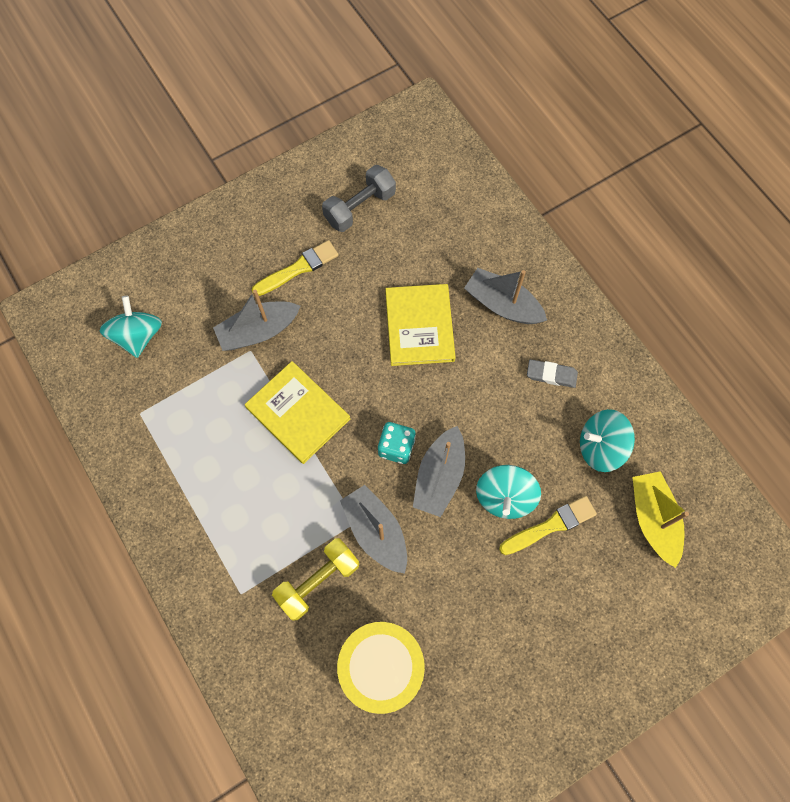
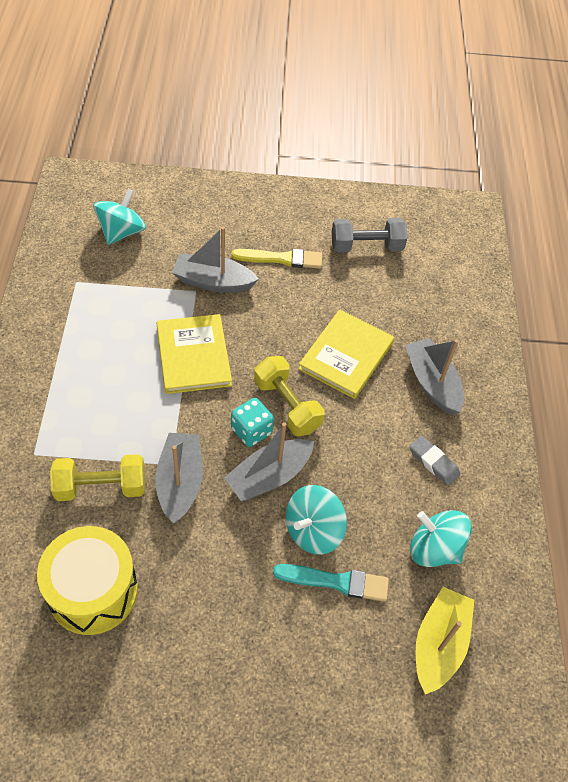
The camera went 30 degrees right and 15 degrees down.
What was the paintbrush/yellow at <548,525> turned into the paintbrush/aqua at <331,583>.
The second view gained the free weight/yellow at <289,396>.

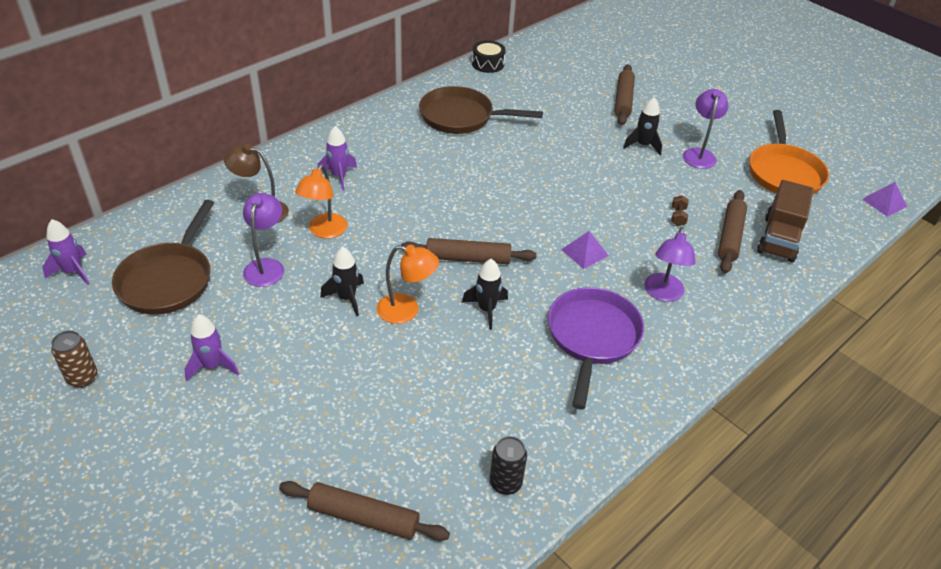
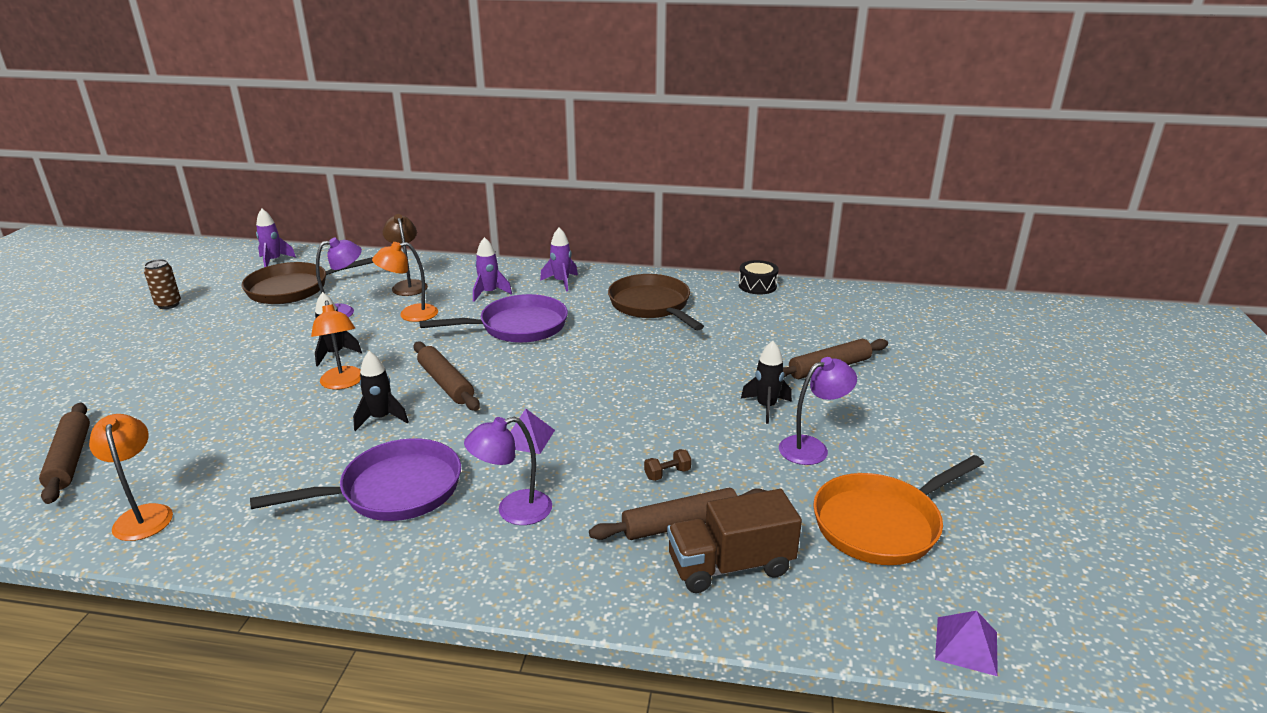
The camera went 55 degrees right and 15 degrees down.
The spaceship/royal purple ended up elsewhere, having gone from <212,347> to <559,259>.
Where the tin/ebony stood at <508,465>, the lamp/bright orange came to stand at <131,477>.
The second view gained the skillet/royal purple at <493,318>.

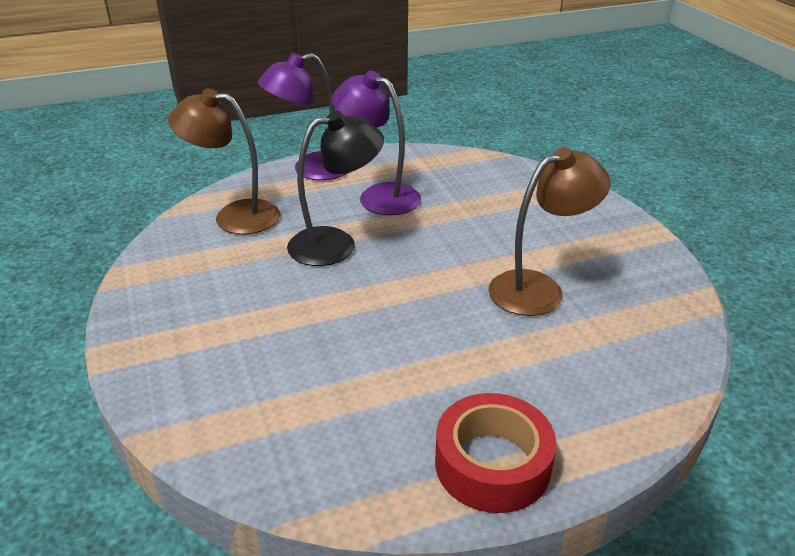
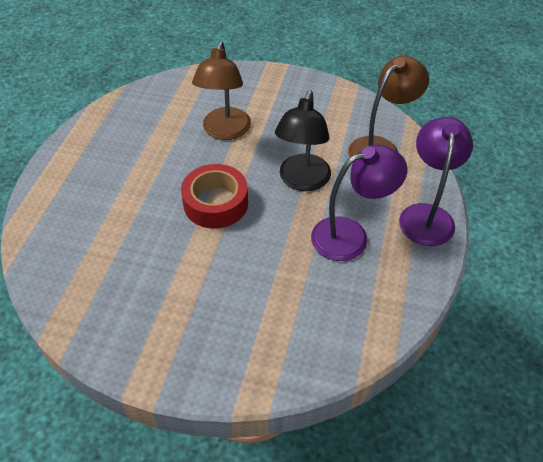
The camera went 125 degrees right and 15 degrees up.
The lamp/brown ended up elsewhere, having gone from <549,231> to <221,90>.
The roll of tape/crimson ended up elsewhere, having gone from <495,453> to <214,196>.

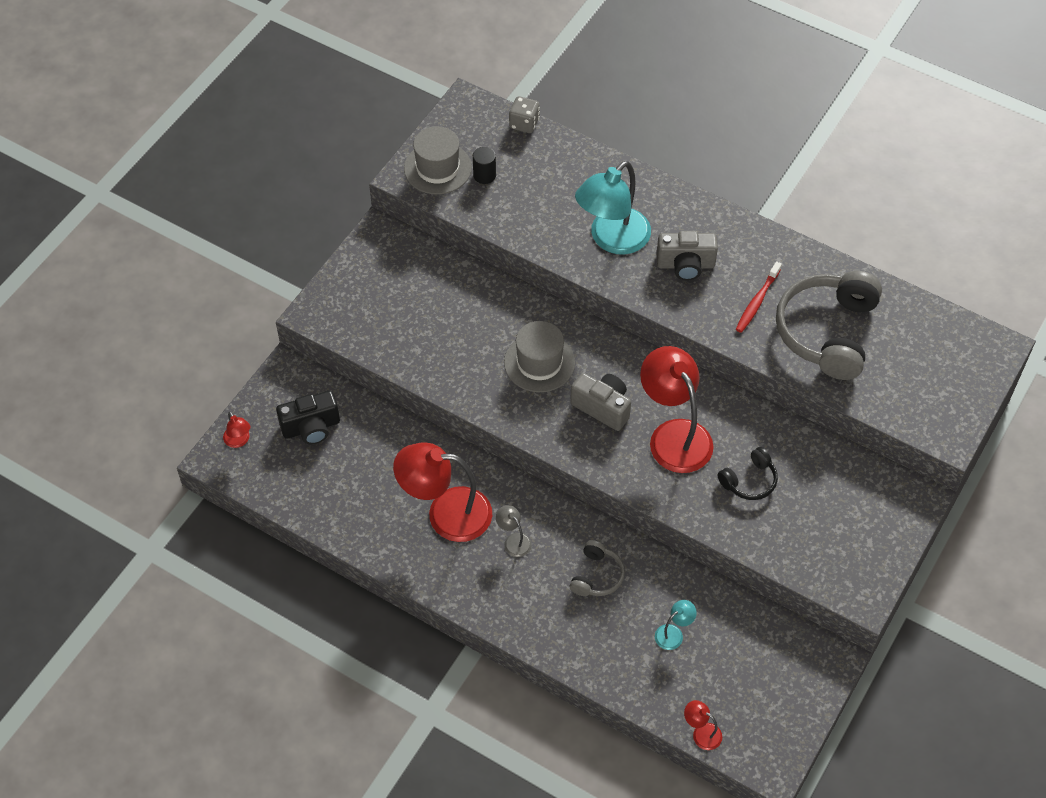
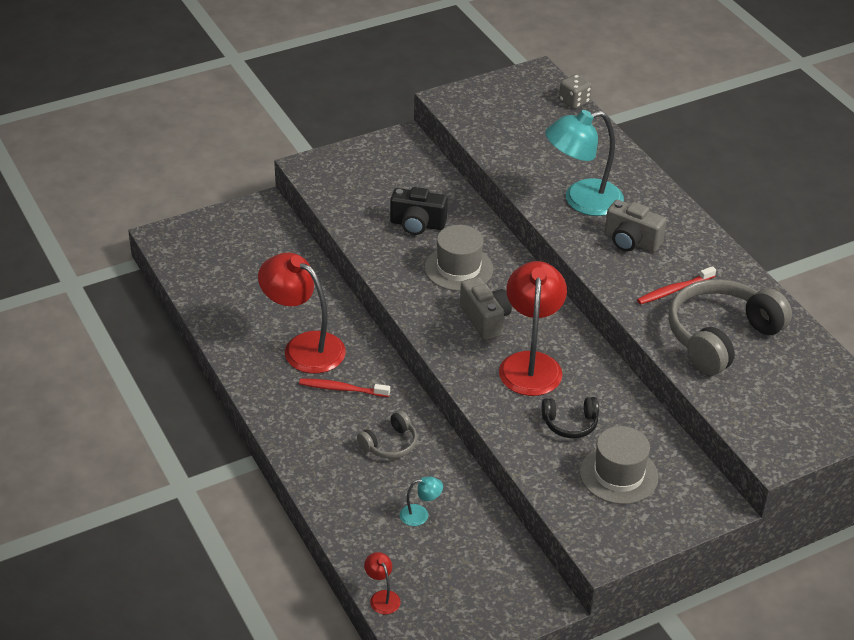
The camera went 30 degrees right and 15 degrees down.
The hat/gray ended up elsewhere, having gone from <438,160> to <619,465>.
The second view lost the cylinder/ebony at <484,165>.
The camera/ebony ended up elsewhere, having gone from <308,418> to <419,211>.
The second view lost the lamp/crimson at <236,429>.
Where the lamp/gray stood at <514,531>, the tooth brush/crimson came to stand at <344,387>.

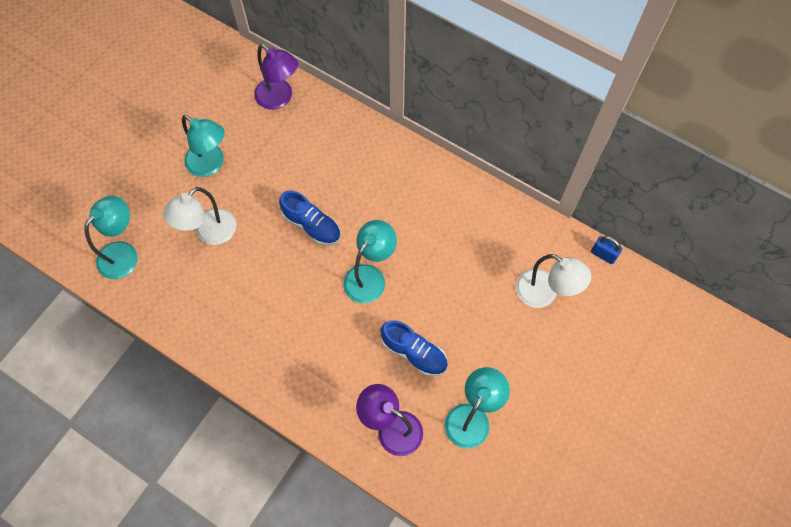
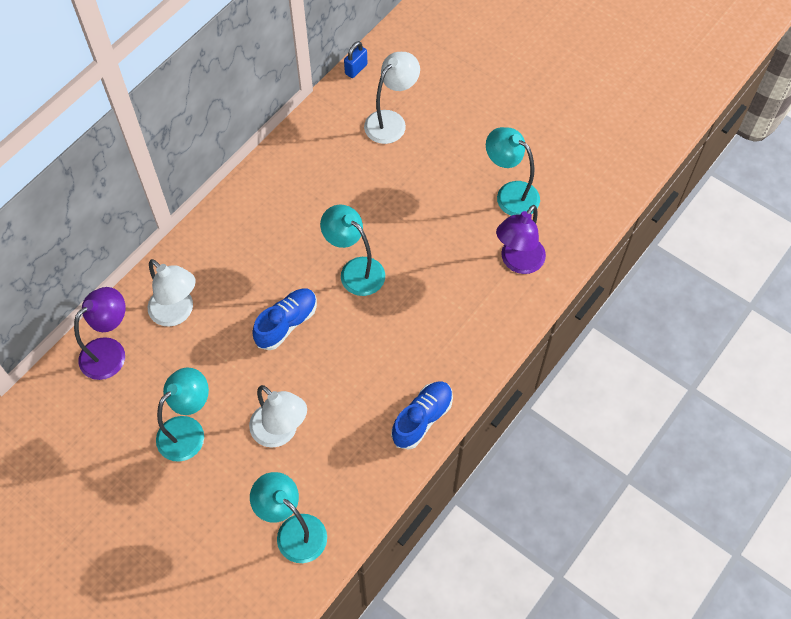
The camera went 85 degrees left and 5 degrees down.
The lace-up shoe/cobalt ended up elsewhere, having gone from <414,348> to <422,415>.
The second view gained the lamp/snow-white at <172,293>.

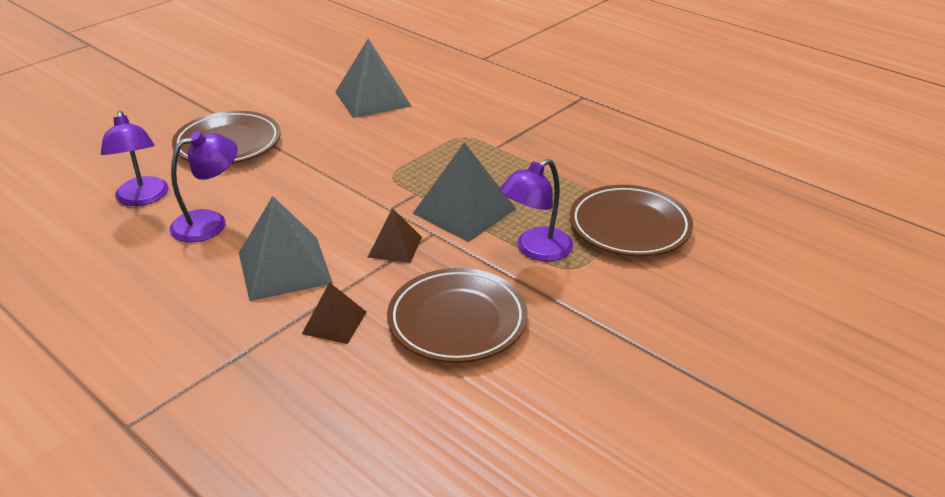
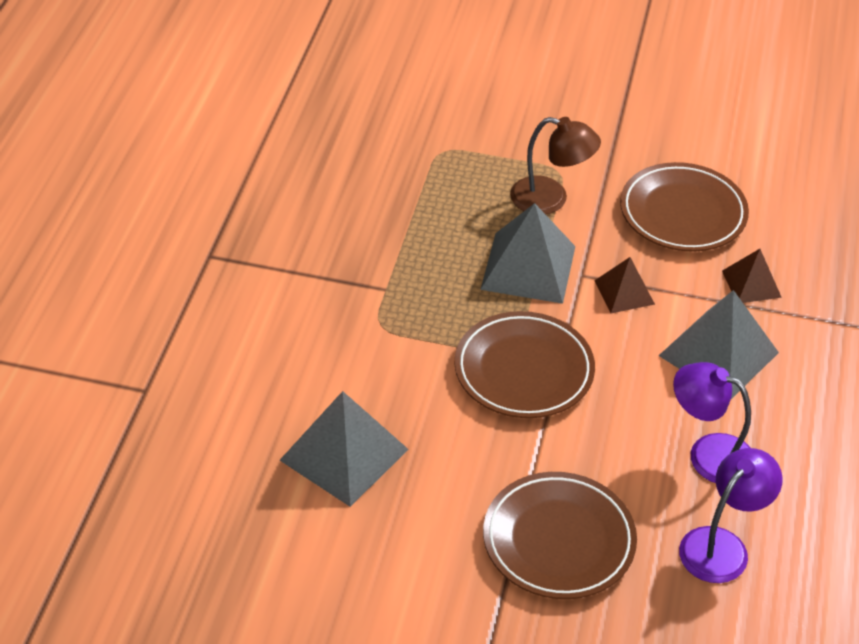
The camera went 120 degrees left and 10 degrees up.
What was the lamp/royal purple at <536,210> turned into the lamp/brown at <555,165>.
The dinner plate/brown ended up elsewhere, having gone from <631,221> to <524,364>.

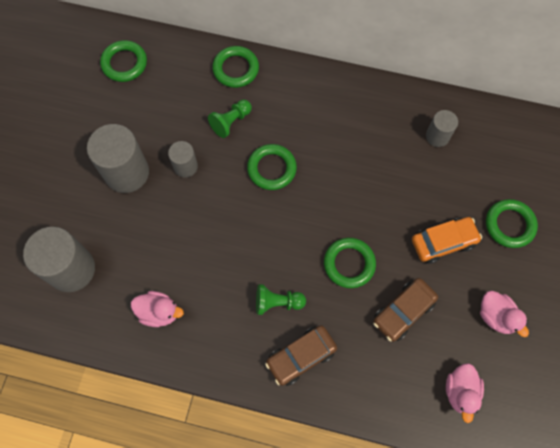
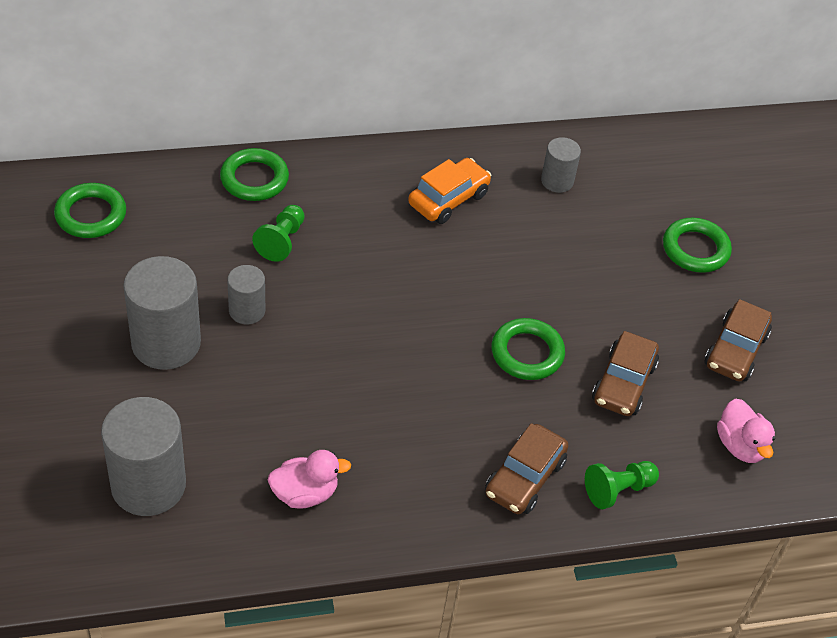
The camera went 30 degrees left and 20 degrees down.
The second view lost the hoop/emerald at <272,167>.
The automobile/bright orange ended up elsewhere, having gone from <447,240> to <449,191>.
The pawn/emerald ended up elsewhere, having gone from <281,299> to <622,485>.
Where the duck/rosy stood at <504,313>, the automobile/brown came to stand at <738,340>.

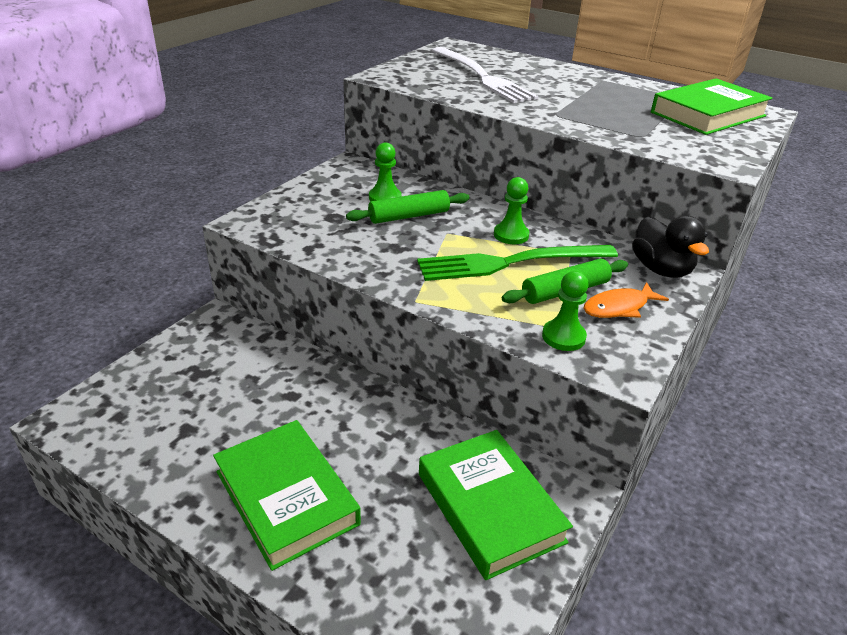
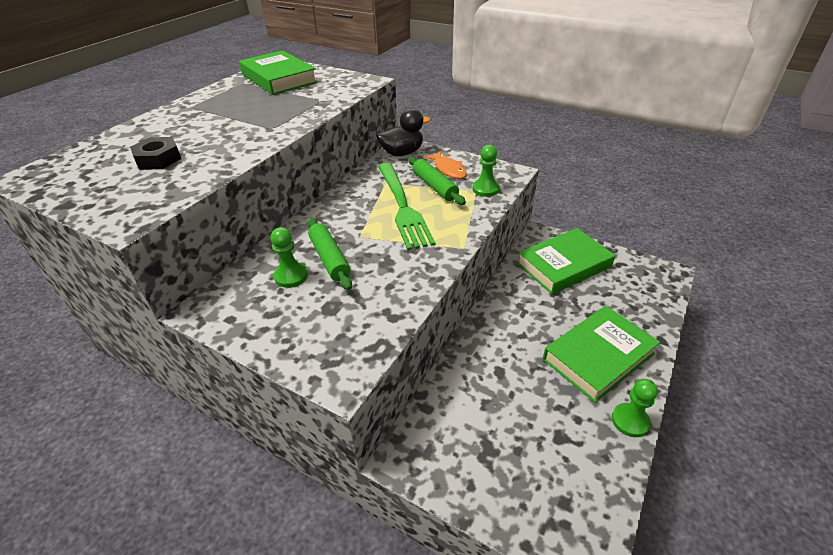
The camera went 90 degrees left and 5 degrees up.
Where the fork/snow-white stood at <485,75>, the hexagon nut/ebony came to stand at <155,153>.
The pawn/emerald ended up elsewhere, having gone from <512,210> to <635,408>.

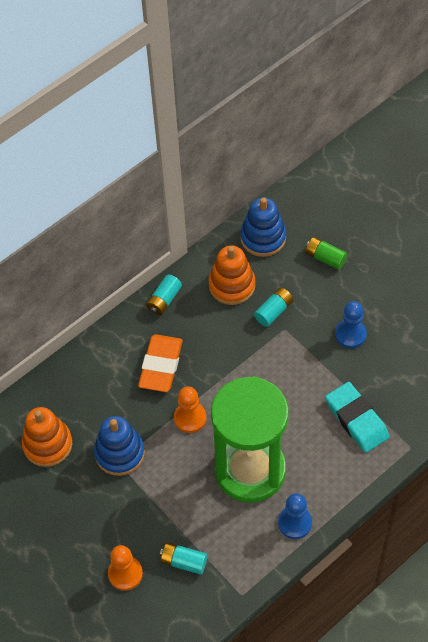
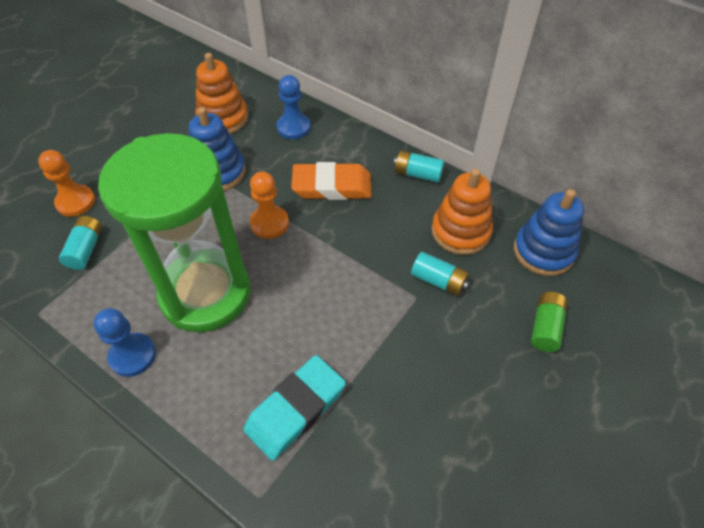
The camera went 75 degrees right and 5 degrees down.
The pawn/cobalt ended up elsewhere, having gone from <351,324> to <294,107>.

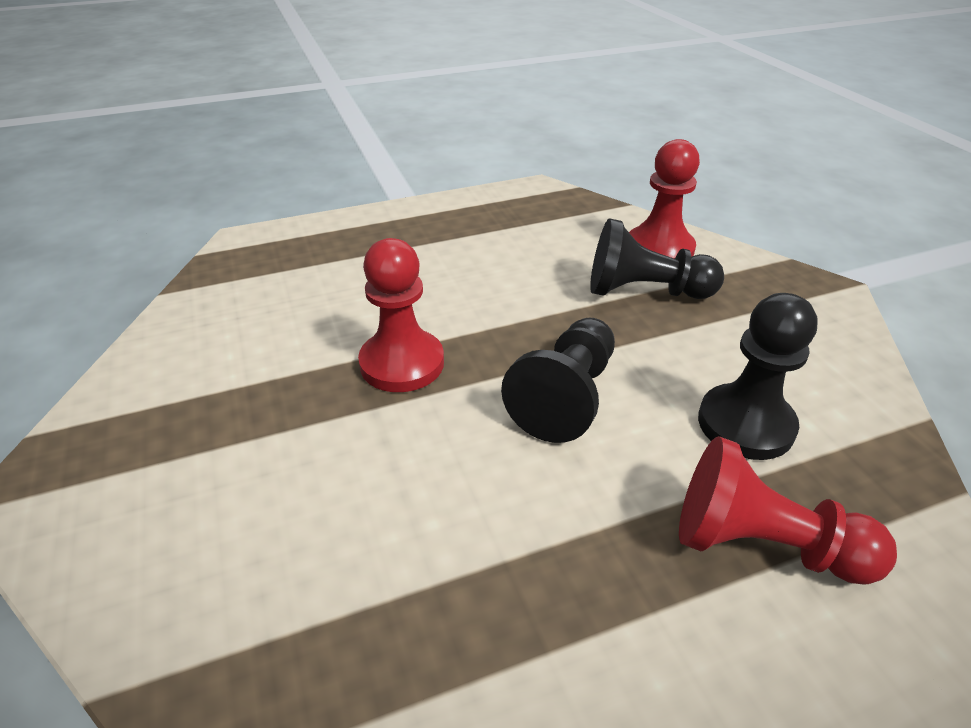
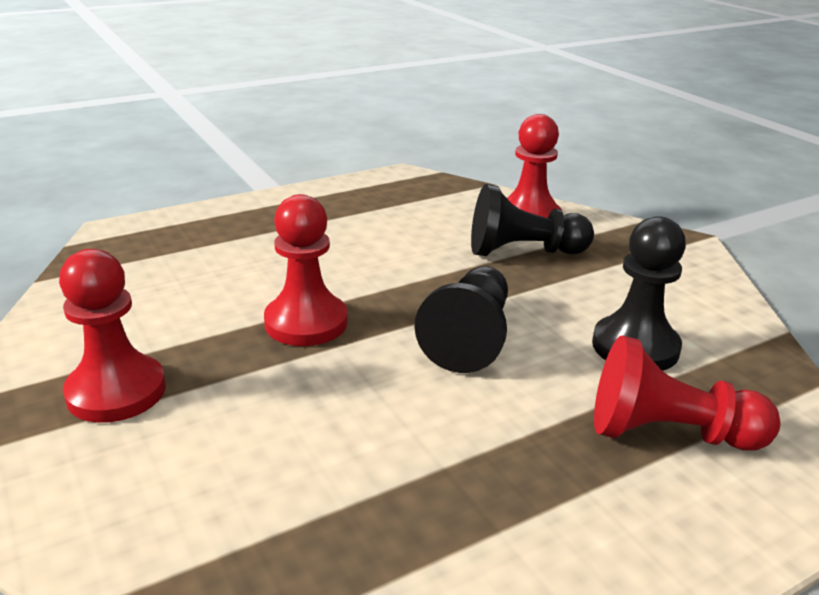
The camera went 10 degrees left and 10 degrees down.
The second view gained the pawn/crimson at <112,336>.

